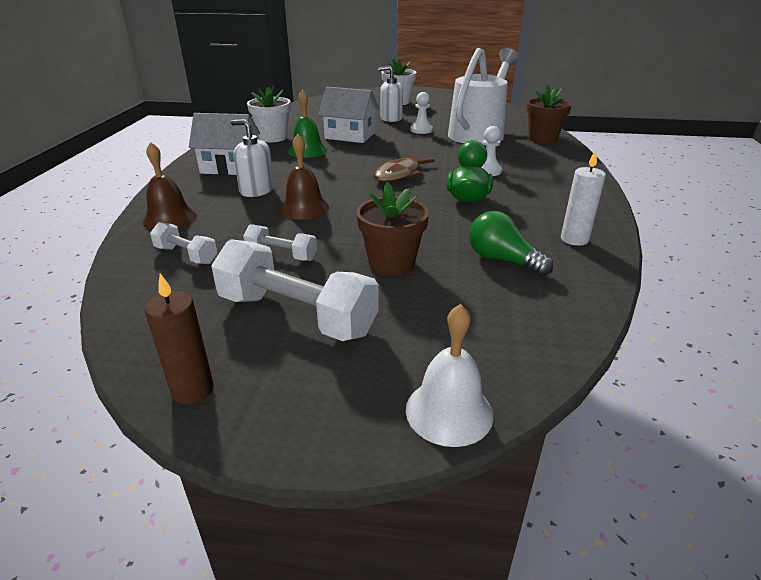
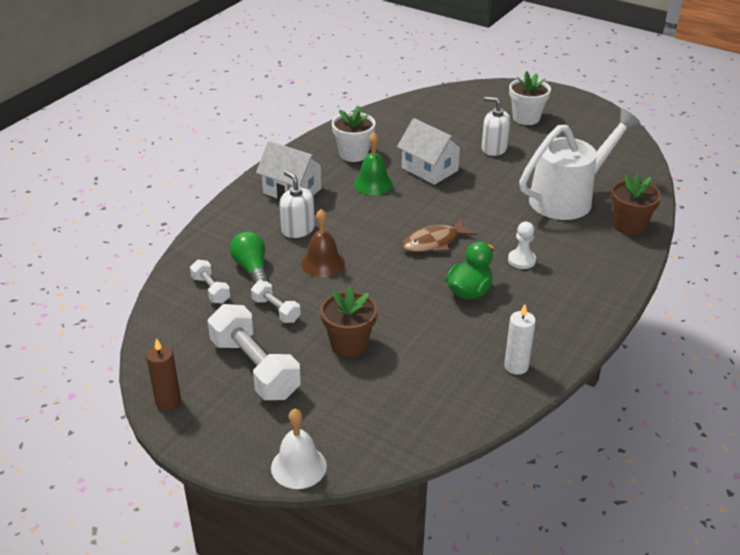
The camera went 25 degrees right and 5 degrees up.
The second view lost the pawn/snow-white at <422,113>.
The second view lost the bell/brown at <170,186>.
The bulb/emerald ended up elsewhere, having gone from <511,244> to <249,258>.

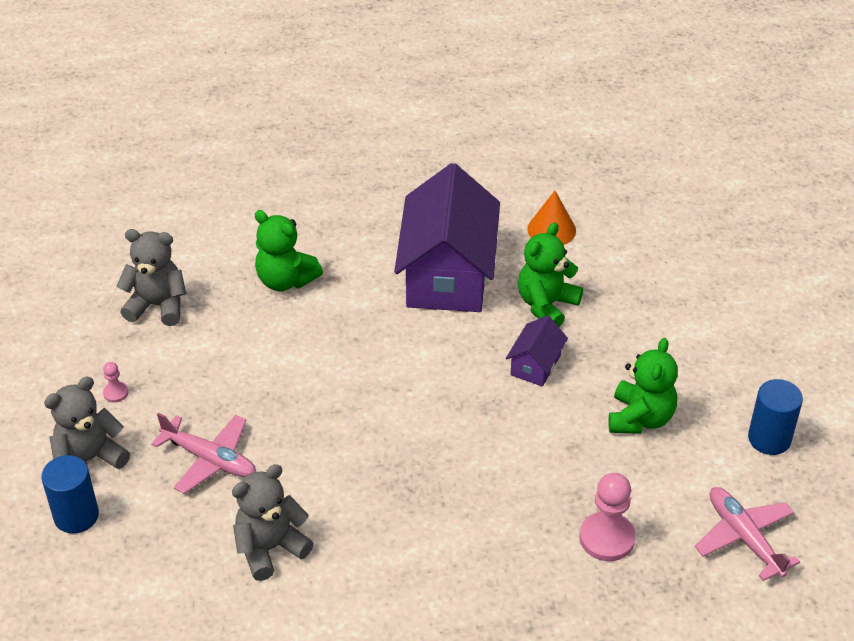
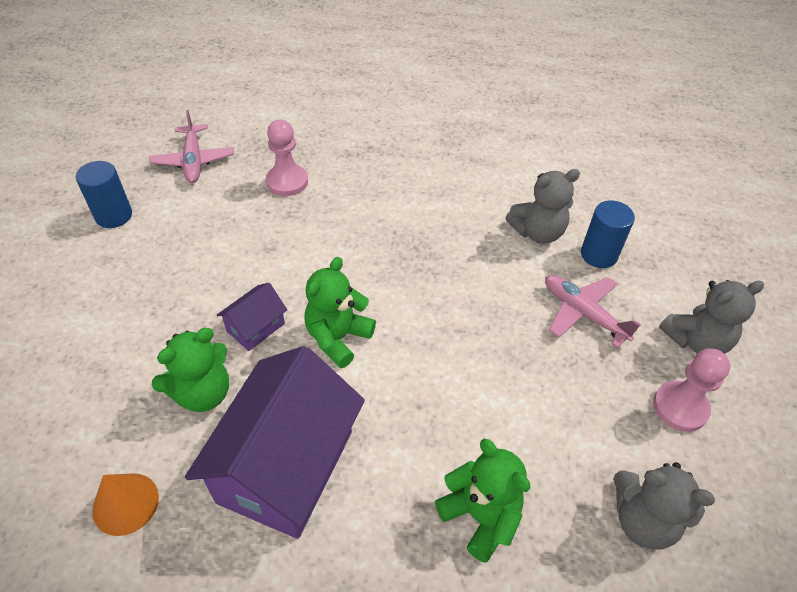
The camera went 165 degrees left and 5 degrees up.
The stuffed bear/emerald ended up elsewhere, having gone from <643,386> to <340,312>.
The size of the pawn/rosy at <115,382> changed by a factor of 2.05.
The cylinder/cobalt ended up elsewhere, having gone from <70,494> to <608,234>.

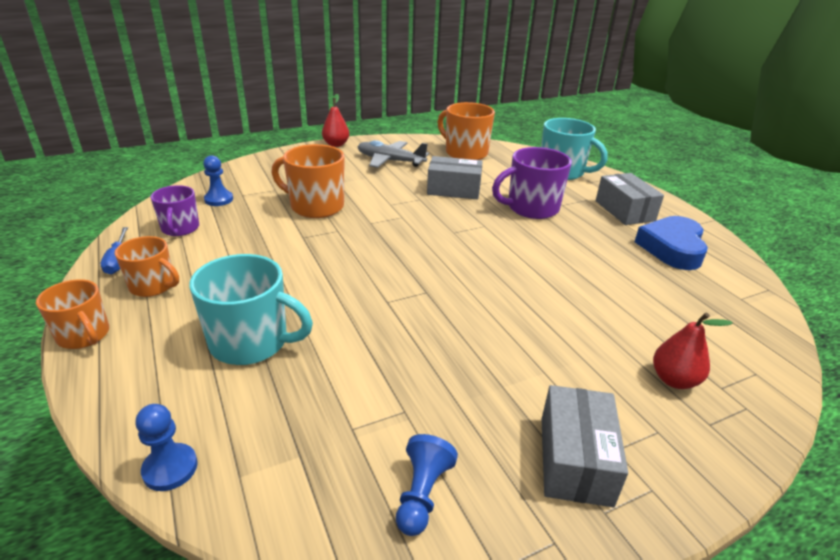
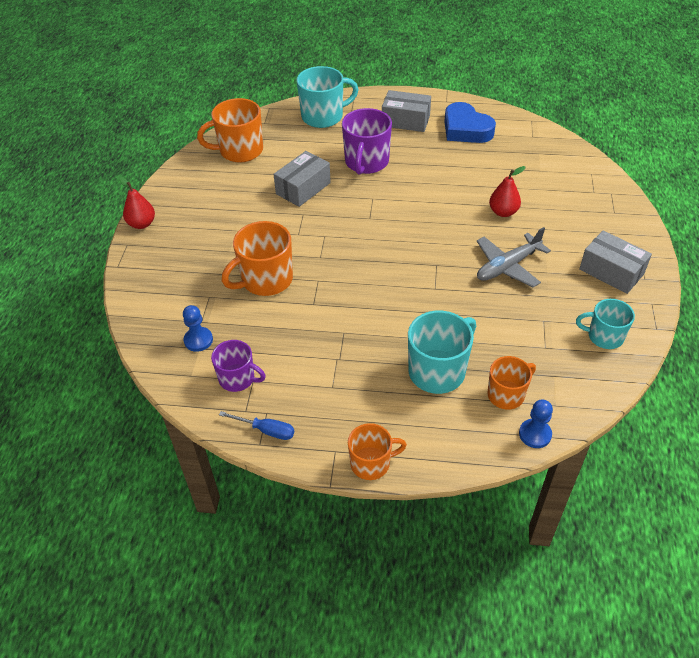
The camera went 55 degrees left and 15 degrees up.
The aeroplane/gray ended up elsewhere, having gone from <393,154> to <514,257>.
The tea mug/bright orange ended up elsewhere, having gone from <147,266> to <511,383>.
The pear fruit/crimson ended up elsewhere, having gone from <693,351> to <507,191>.
Where the pawn/cobalt stood at <427,485>, the tea mug/aqua came to stand at <605,324>.

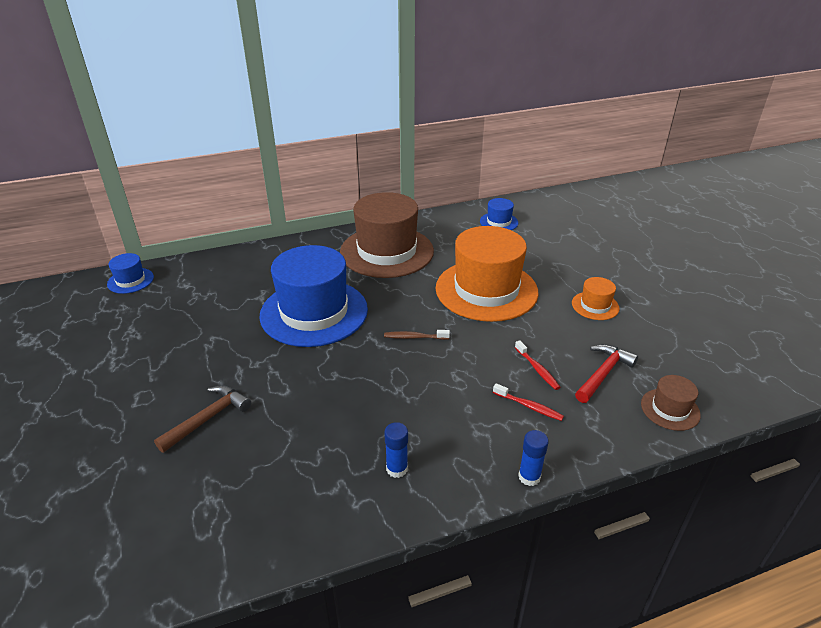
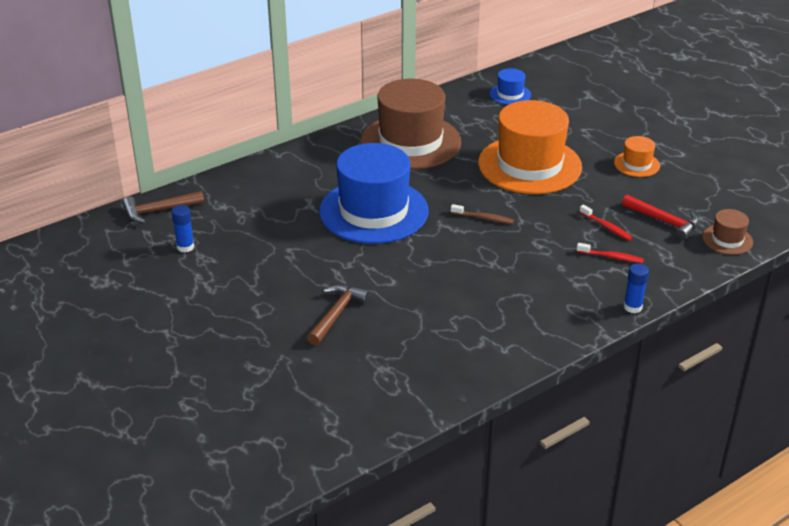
The camera went 15 degrees left and 0 degrees up.
Where the hat/cobalt stood at <130,273>, the carpenter's hammer/brown came to stand at <163,207>.
The tooth brush/brown at <417,335> ended up facing another way, 150 degrees counterclockwise from before.
The carpenter's hammer/crimson at <606,373> ended up facing another way, 105 degrees clockwise from before.
The glue stick/cobalt ended up elsewhere, having gone from <396,450> to <182,229>.

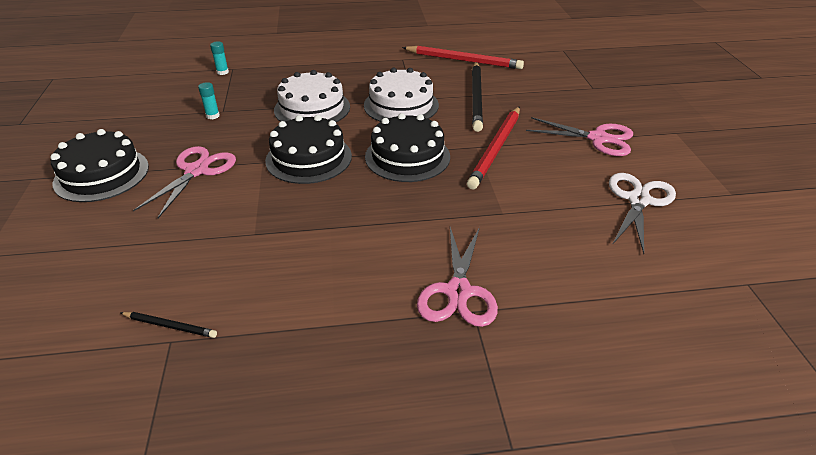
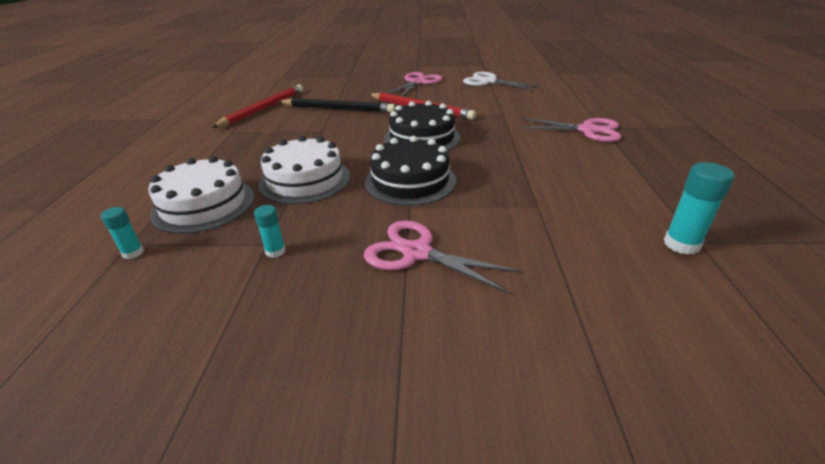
The camera went 80 degrees left and 5 degrees down.
The gateau/snow-white ended up elsewhere, having gone from <401,95> to <201,195>.
The second view lost the gateau/ebony at <99,165>.
Where the lead pencil/ebony stood at <168,325>, the glue stick/aqua came to stand at <699,208>.

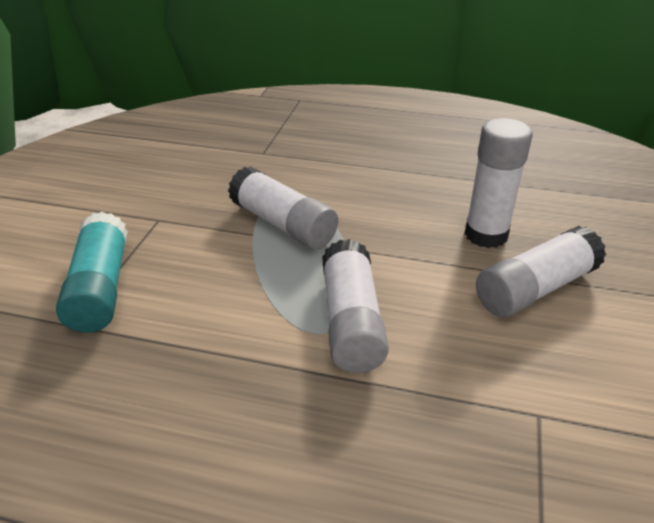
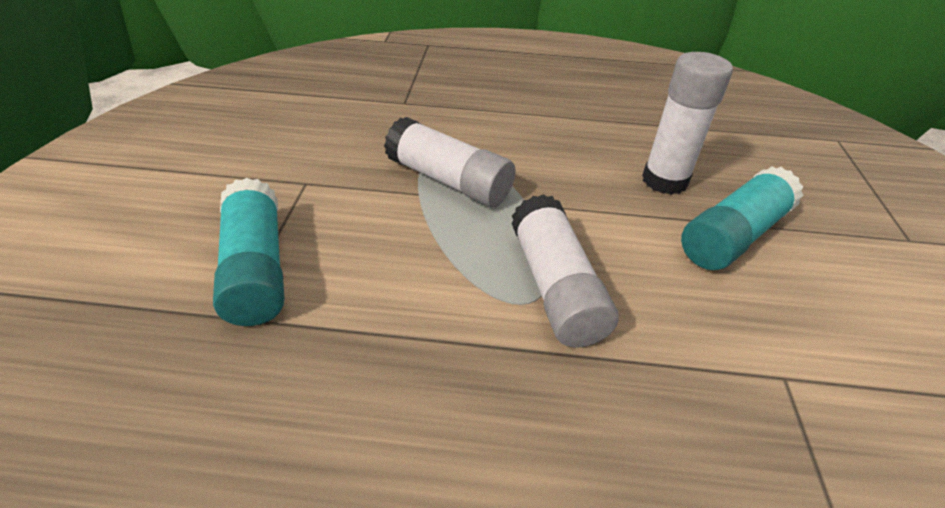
The camera went 10 degrees left and 5 degrees up.
What was the glue stick/snow-white at <541,271> turned into the glue stick/aqua at <742,218>.

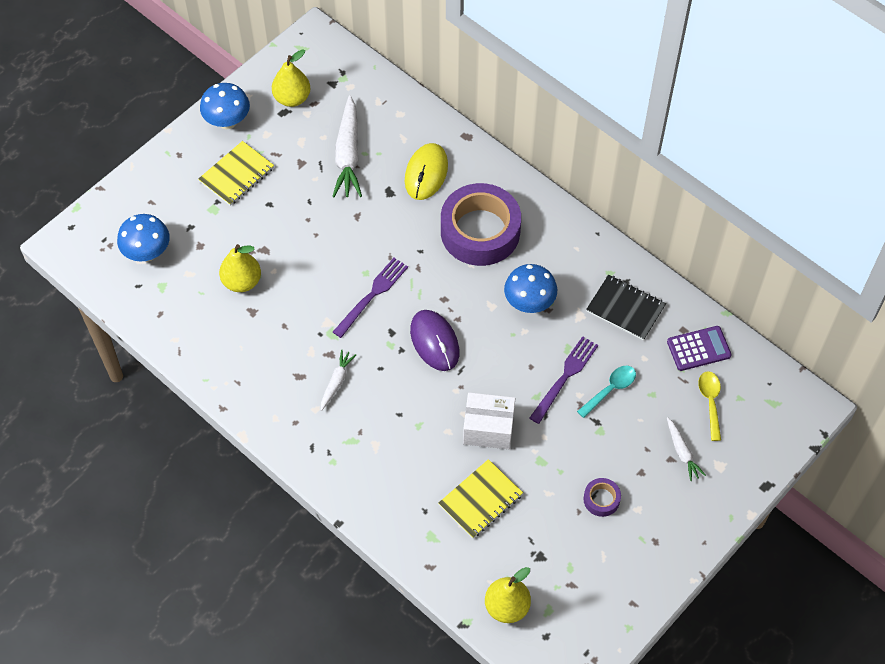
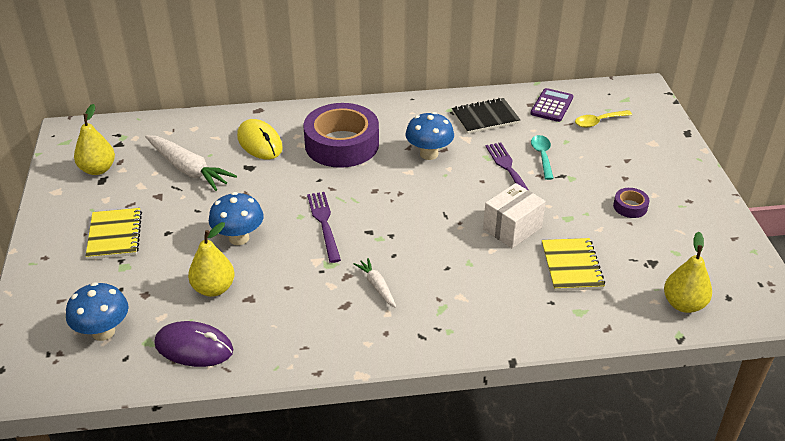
The camera went 50 degrees left and 20 degrees down.
The toadstool/cobalt ended up elsewhere, having gone from <225,106> to <236,218>.
The PC mouse/royal purple ended up elsewhere, having gone from <435,340> to <194,344>.
The tablespoon/yellow at <709,406> ended up facing another way, 60 degrees counterclockwise from before.
The second view lost the root vegetable/snow-white at <686,449>.

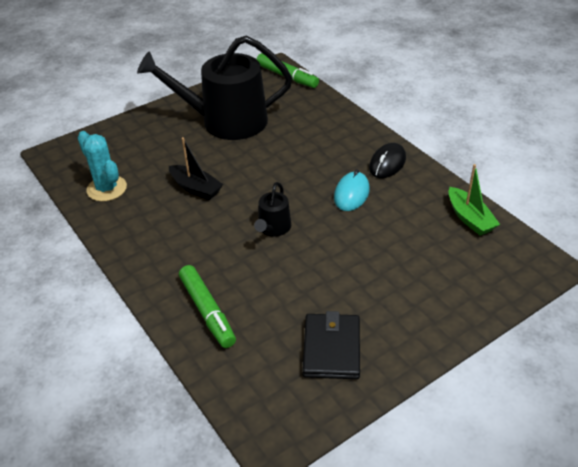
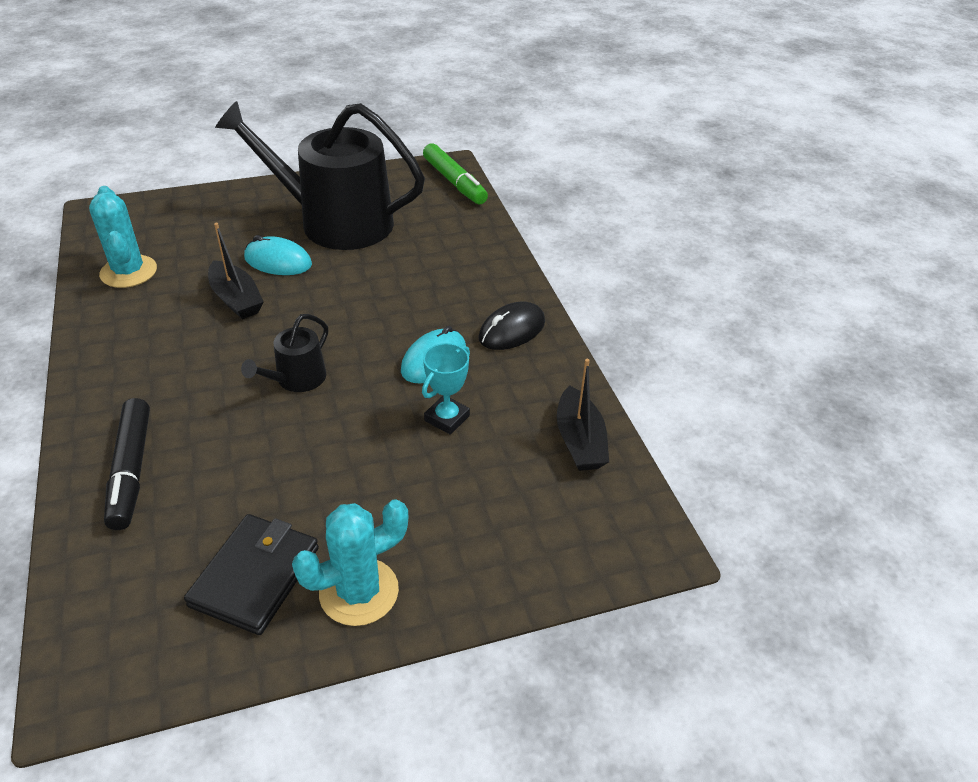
The camera went 15 degrees right and 0 degrees up.
What was the toy boat/emerald at <474,200> turned into the toy boat/ebony at <583,415>.
What was the felt pen/emerald at <207,306> turned into the felt pen/ebony at <127,464>.
The second view gained the PC mouse/aqua at <278,255>.
The second view gained the trophy/aqua at <446,389>.
The second view gained the cactus/aqua at <350,562>.

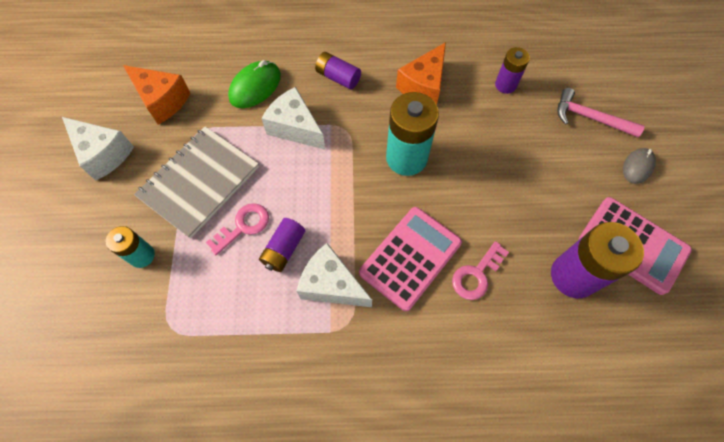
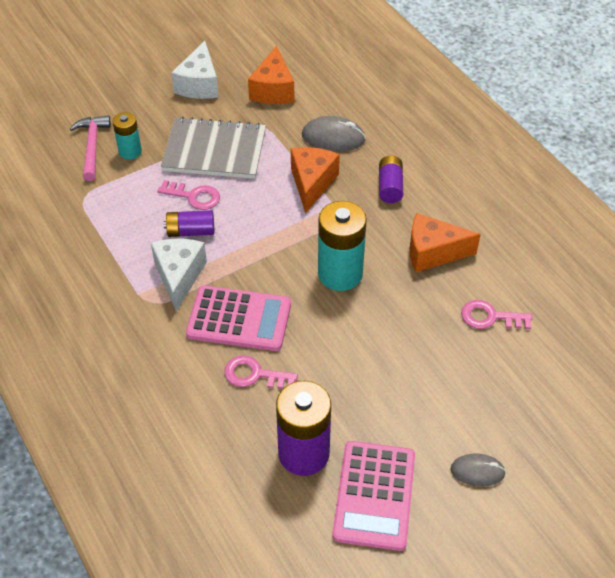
The camera went 60 degrees right and 15 degrees down.
Where the AA battery/royal purple stood at <512,70>, the door key/rosy came to stand at <496,314>.
What was the PC mouse/emerald at <254,84> turned into the PC mouse/gray at <334,134>.
What was the cheese/snow-white at <293,118> turned into the cheese/bright orange at <315,180>.
The carpenter's hammer/rosy ended up elsewhere, having gone from <601,112> to <90,148>.

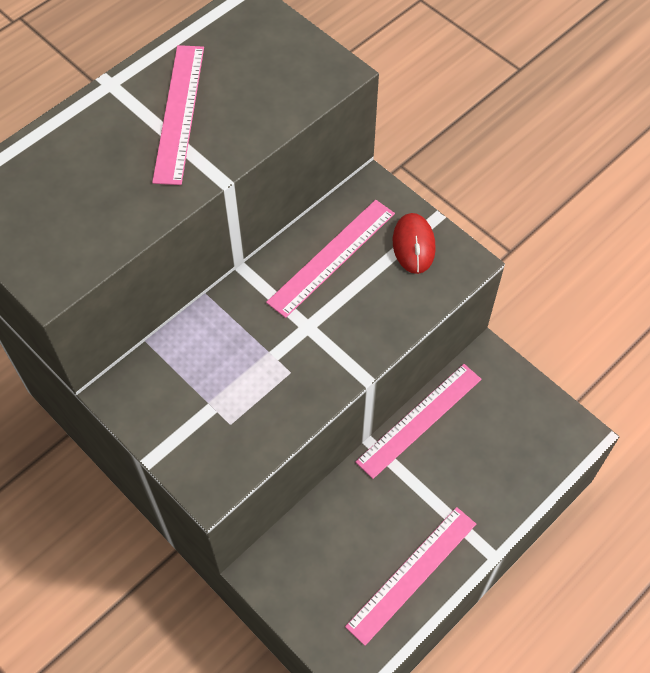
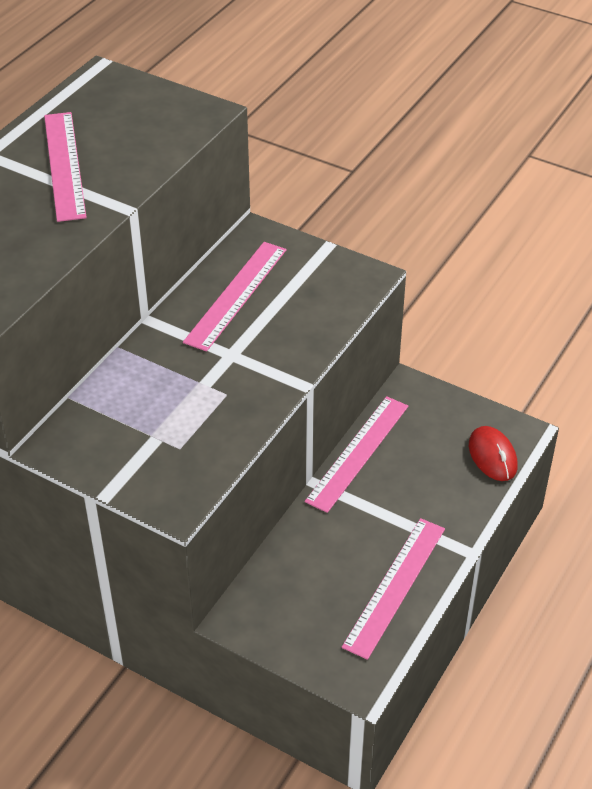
The camera went 15 degrees left and 15 degrees down.
The PC mouse/crimson ended up elsewhere, having gone from <414,243> to <493,453>.

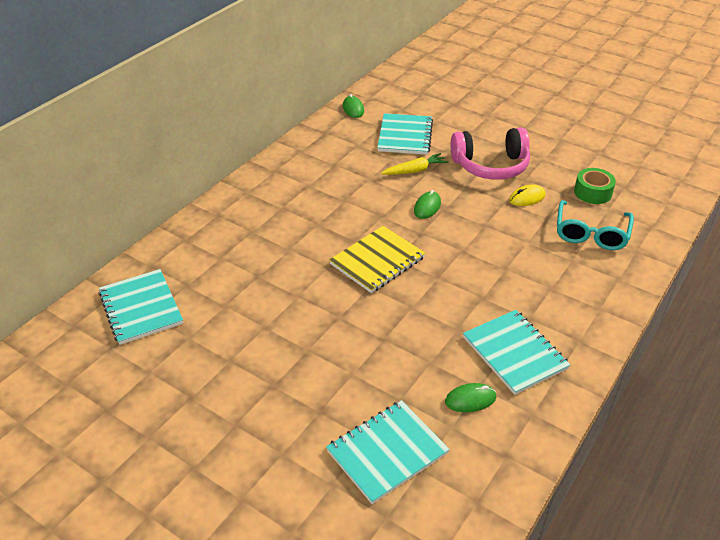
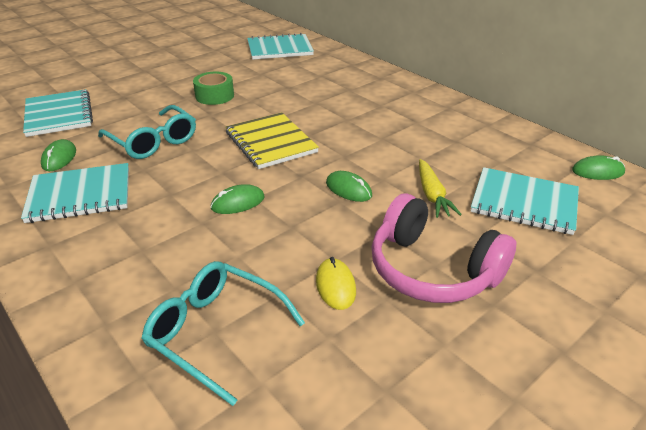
The camera went 105 degrees right and 5 degrees down.
The headset/rosy at <490,153> ended up facing another way, 60 degrees counterclockwise from before.
The roll of tape/emerald ended up elsewhere, having gone from <595,186> to <213,88>.
The second view gained the spectacles/aqua at <147,132>.
The second view gained the PC mouse/emerald at <238,199>.

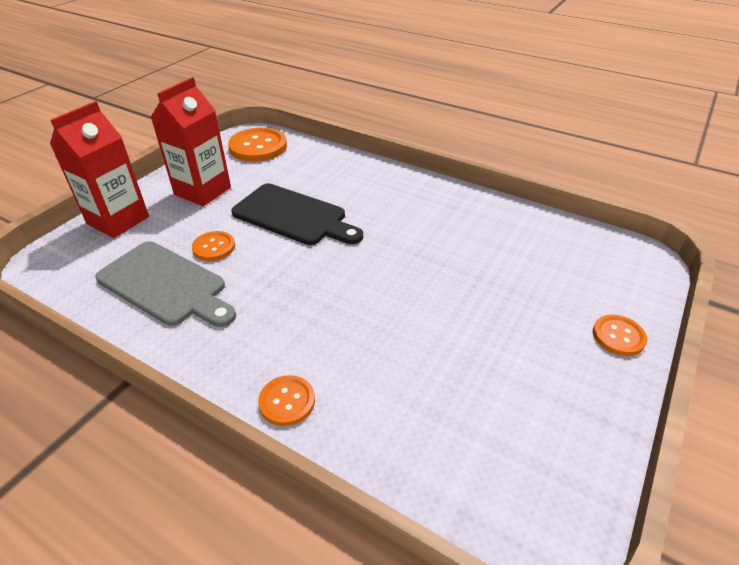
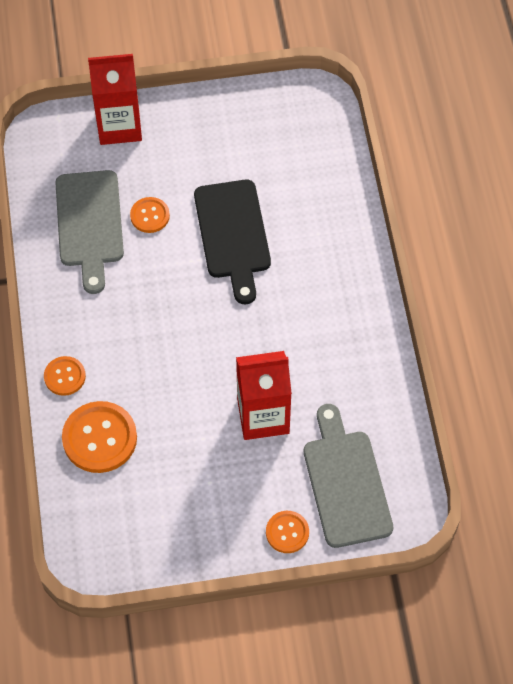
The camera went 50 degrees right and 20 degrees up.
The juice carton/crimson ended up elsewhere, having gone from <190,141> to <264,395>.
The shirt button/bright orange ended up elsewhere, having gone from <257,144> to <99,437>.
The second view gained the cutting board/gray at <348,476>.

